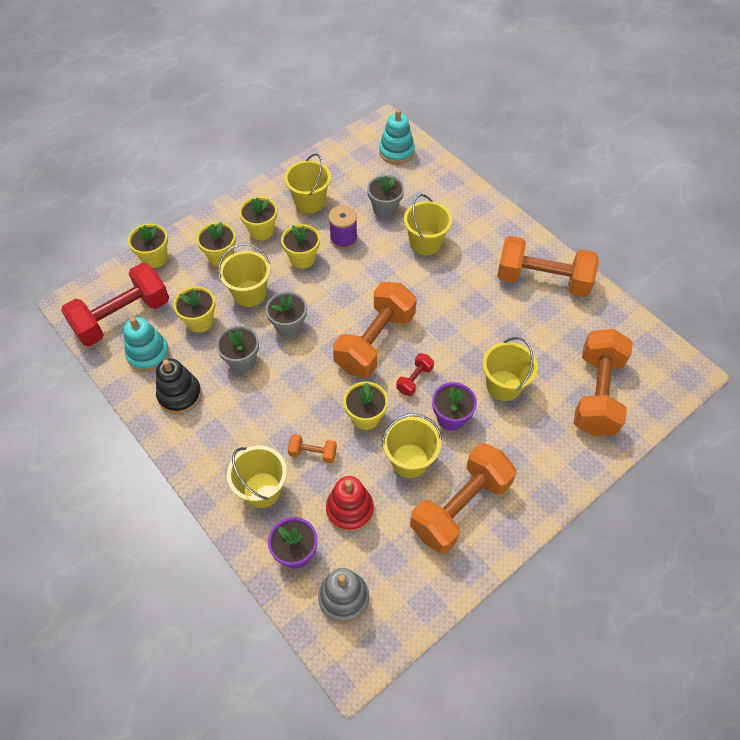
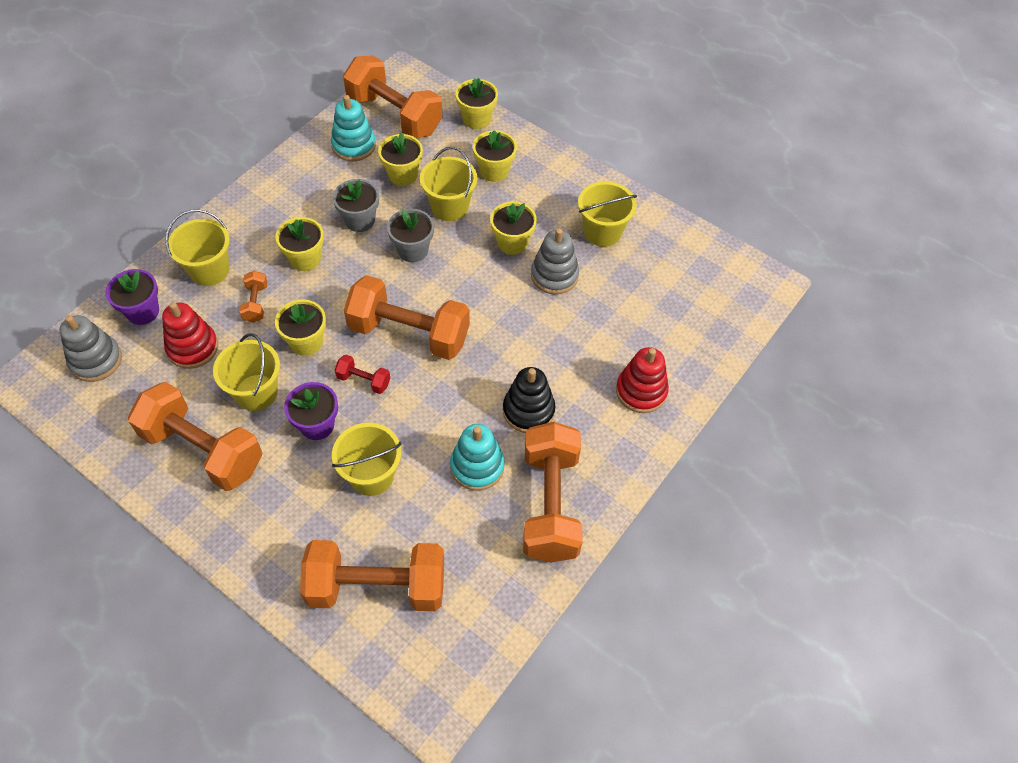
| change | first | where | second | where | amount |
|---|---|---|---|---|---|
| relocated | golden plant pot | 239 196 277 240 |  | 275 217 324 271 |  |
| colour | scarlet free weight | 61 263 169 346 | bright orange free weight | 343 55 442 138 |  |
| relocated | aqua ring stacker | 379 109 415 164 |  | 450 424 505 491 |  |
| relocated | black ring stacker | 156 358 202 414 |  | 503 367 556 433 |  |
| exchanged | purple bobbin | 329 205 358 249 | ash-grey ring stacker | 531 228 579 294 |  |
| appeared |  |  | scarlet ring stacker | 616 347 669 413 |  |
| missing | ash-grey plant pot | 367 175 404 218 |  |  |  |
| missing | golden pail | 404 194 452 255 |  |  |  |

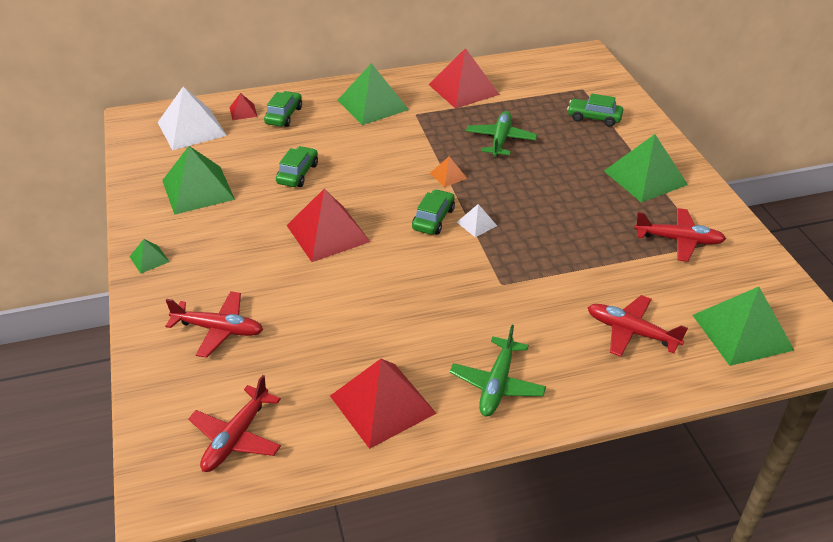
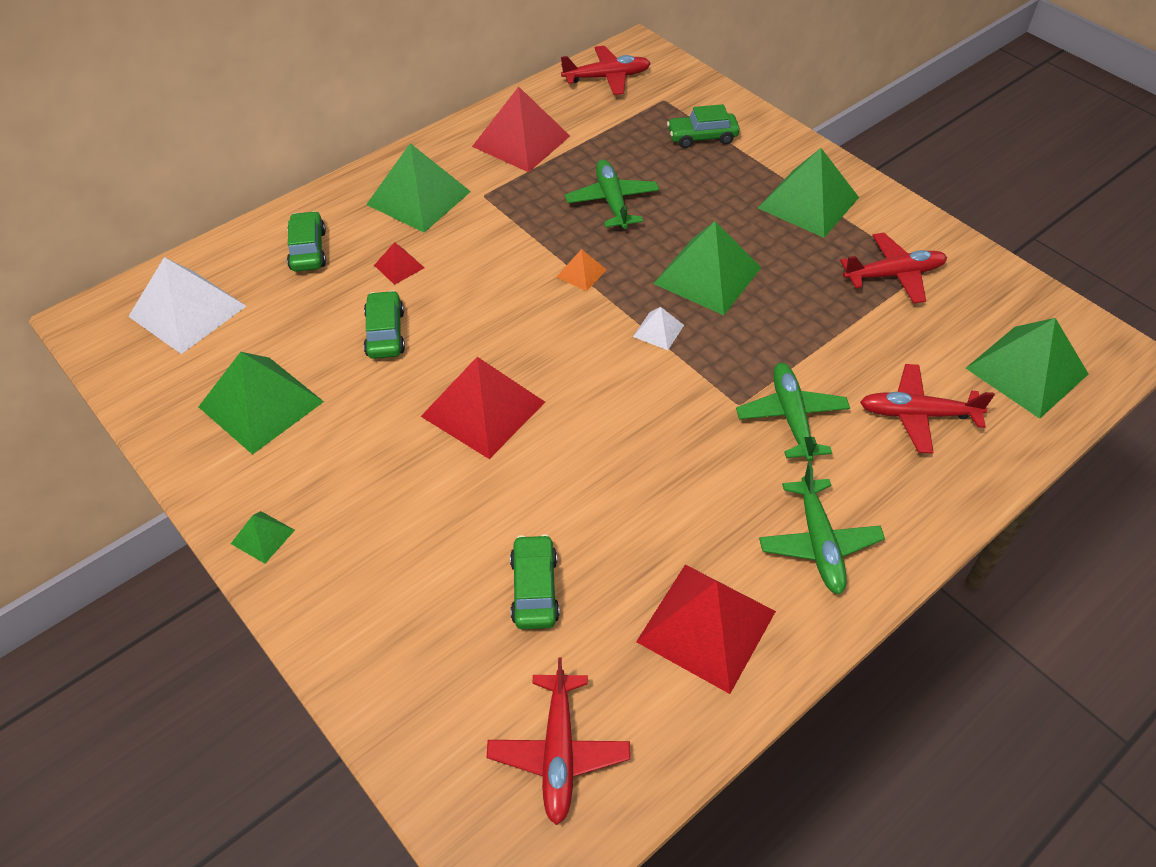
| change | first | where | second | where | amount |
|---|---|---|---|---|---|
| relocated | scarlet pyramid shape | 229 93 258 120 |  | 374 242 424 285 |  |
| relocated | green automobile | 412 189 455 235 |  | 510 534 560 629 |  |
| relocated | scarlet toy plane | 165 291 263 358 |  | 561 46 651 95 |  |
| appeared |  |  | green pyramid shape | 653 221 761 315 |  |
| appeared |  |  | green toy plane | 736 363 850 462 |  |

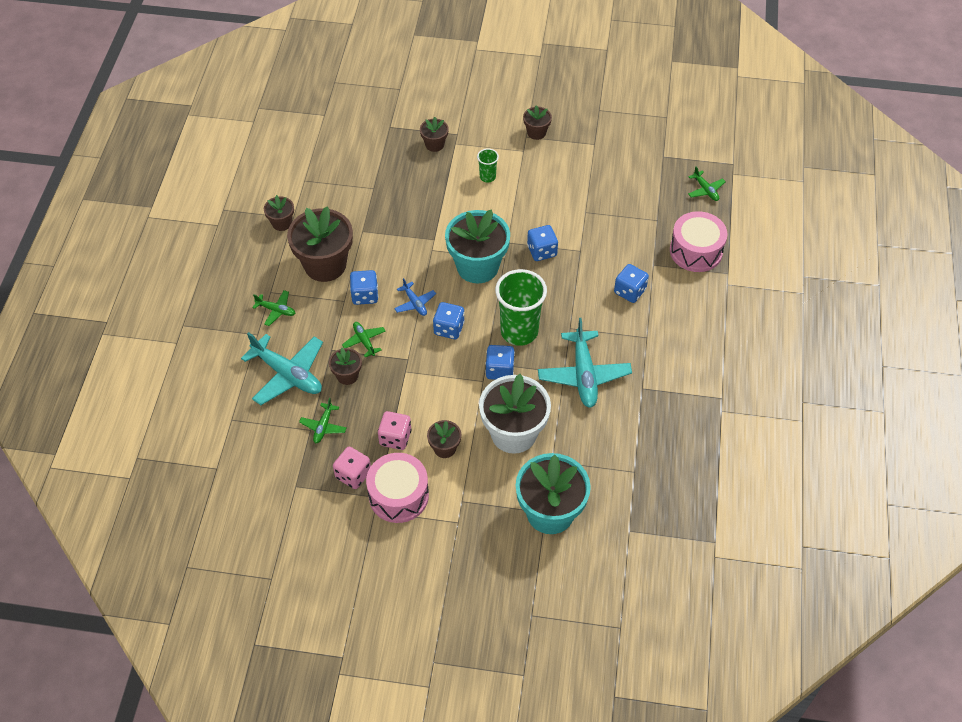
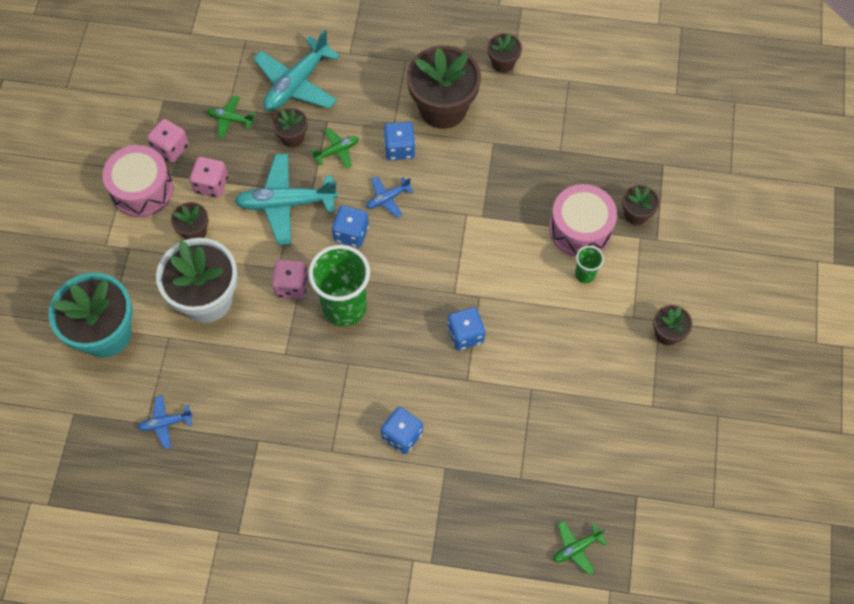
| change | first | where | second | where | amount |
|---|---|---|---|---|---|
| appeared |  |  | royal blue toy plane | 137 395 193 449 |  |
| relocated | aqua toy plane | 538 318 632 408 |  | 235 153 338 245 |  |
| colour | royal blue die | 485 345 515 380 | rosy die | 272 260 308 299 |  |
| relocated | rosy toy drum | 670 211 727 272 |  | 549 184 617 257 |  |
| missing | green toy plane | 252 290 296 326 |  |  |  |
| missing | aqua plant pot | 445 209 510 283 |  |  |  |

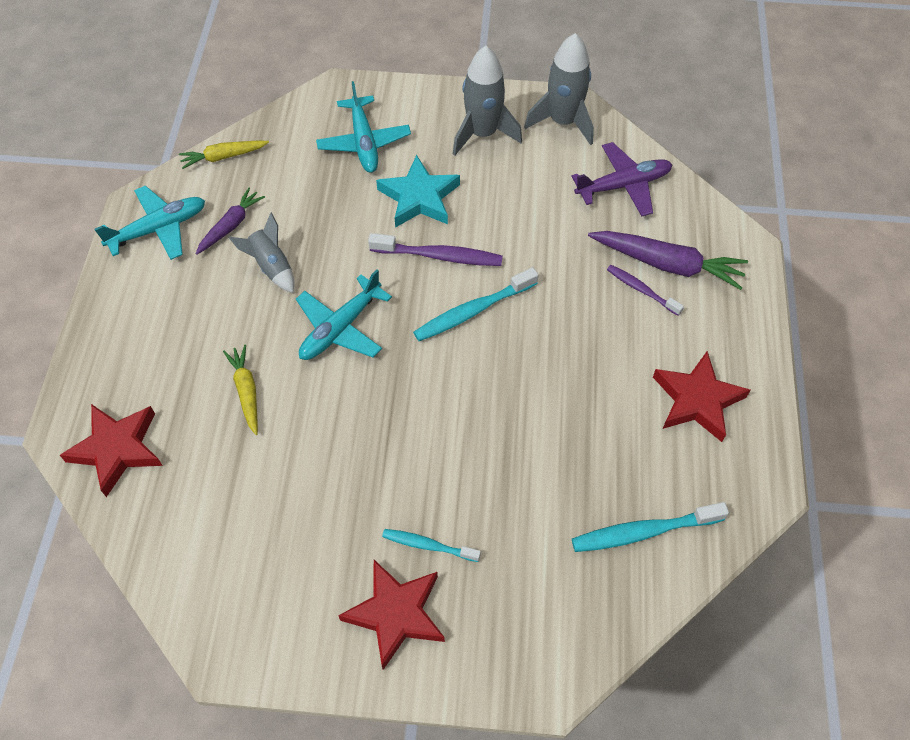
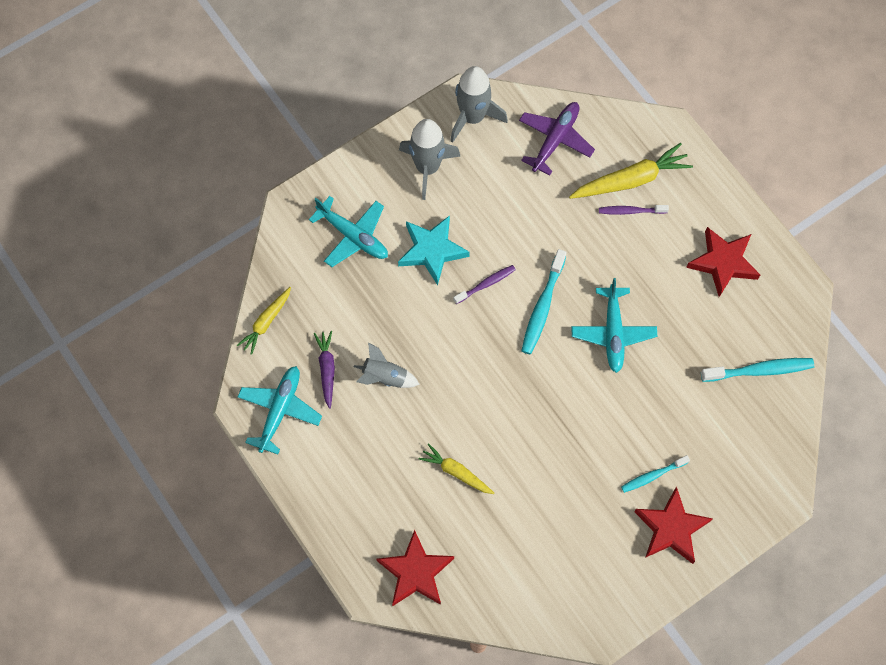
| change | first | where | second | where | amount |
|---|---|---|---|---|---|
| size | purple dental brush | 368 233 503 266 |  | 453 265 516 304 | x0.63 |
| colour | purple root vegetable | 588 231 748 290 | golden root vegetable | 569 143 693 199 |  |
| relocated | aqua toy plane | 296 269 392 360 |  | 571 278 657 373 |  |
| spun | aqua dental brush | 572 502 729 552 |  | 701 358 814 382 | 135 degrees counterclockwise |

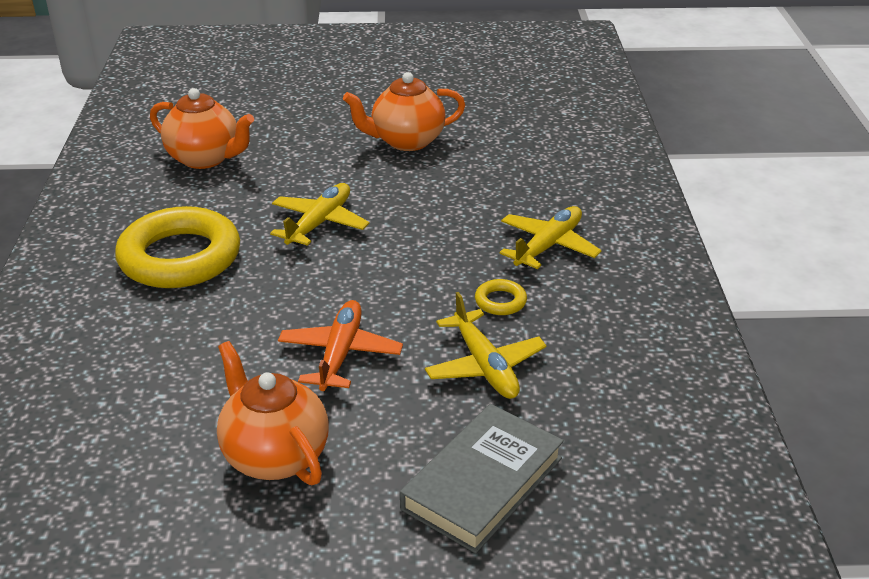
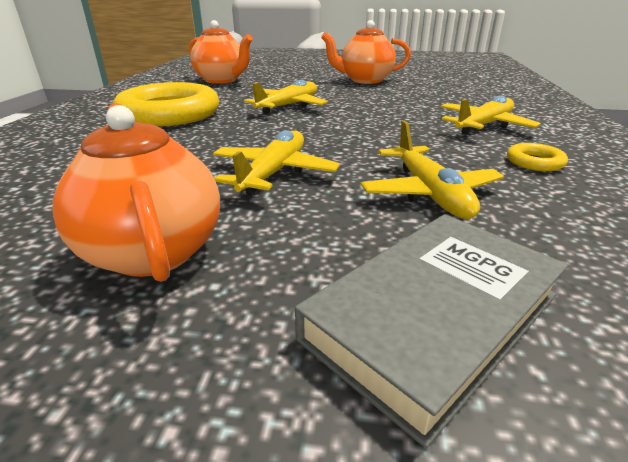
| change | first | where | second | where | amount |
|---|---|---|---|---|---|
| colour | bright orange toy plane | 278 300 403 391 | golden toy plane | 213 130 340 196 |  |
| relocated | golden ring | 475 279 527 315 |  | 507 143 568 171 |  |

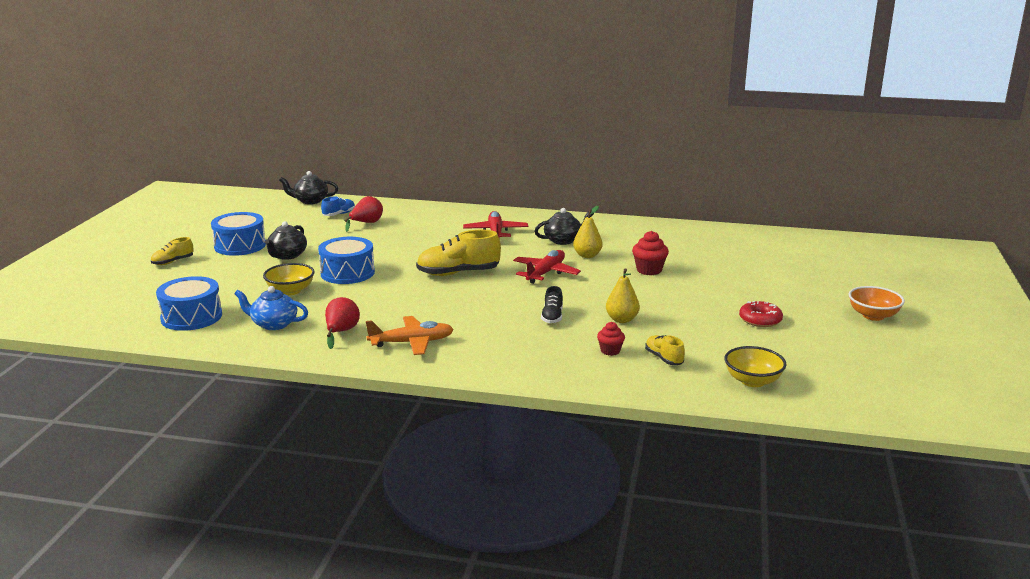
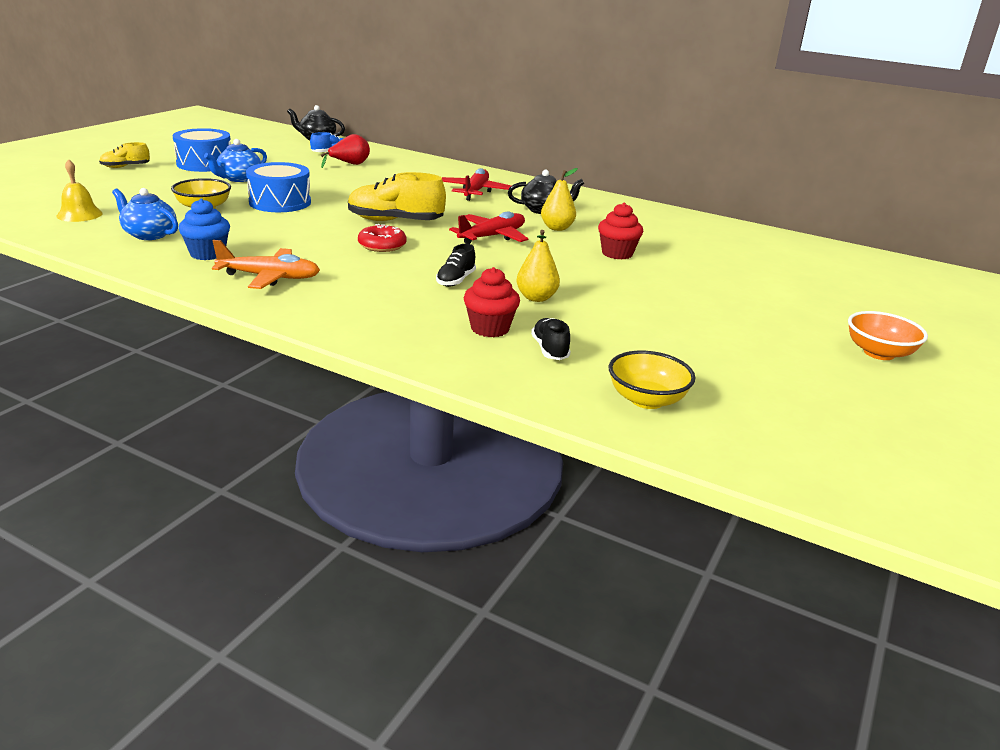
| change | first | where | second | where | amount |
|---|---|---|---|---|---|
| exchanged | royal blue toy drum | 156 276 222 331 | golden bell | 56 159 103 222 |  |
| exchanged | scarlet toy pear | 325 297 360 349 | royal blue muffin | 178 198 230 260 |  |
| colour | black tea pot | 265 221 307 260 | royal blue tea pot | 204 139 267 182 |  |
| relocated | scarlet doughnut | 739 301 783 327 |  | 358 224 406 252 |  |
| size | scarlet muffin | 597 322 625 356 |  | 464 267 520 337 | x1.54 |
| colour | golden shoe | 645 335 685 365 | black shoe | 531 318 571 360 |  |

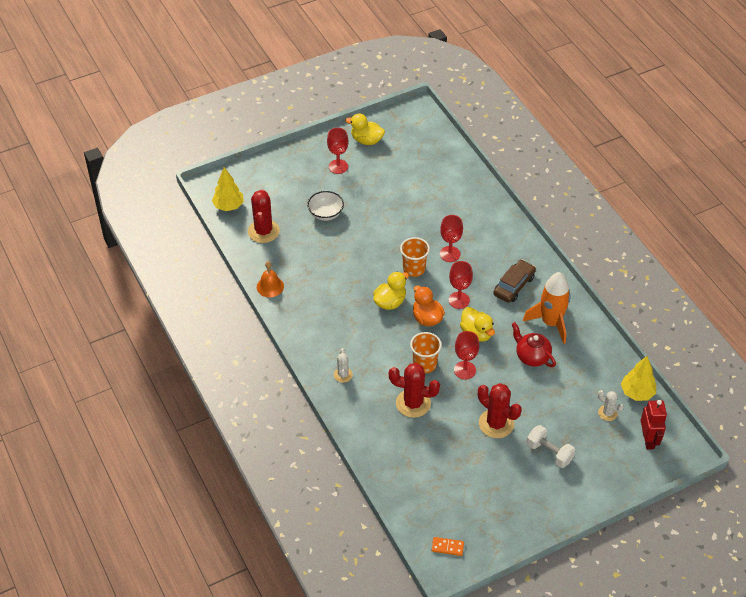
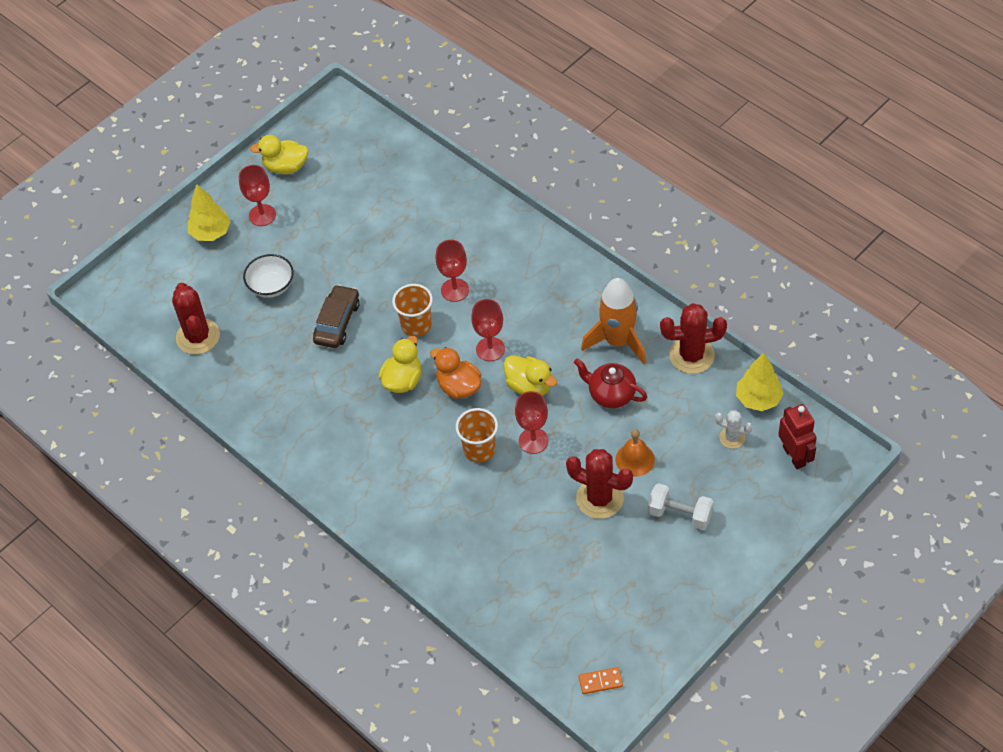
| change | first | where | second | where | amount |
|---|---|---|---|---|---|
| relocated | golden fir tree | 212 167 244 211 |  | 188 184 231 241 |  |
| relocated | russet automobile | 493 260 536 303 |  | 313 284 360 348 |  |
| relocated | bright orange bell | 257 261 284 297 |  | 615 429 655 477 |  |
| relocated | scarlet cactus | 389 363 440 418 |  | 660 303 727 374 |  |
| missing | white cactus | 334 348 353 383 |  |  |  |

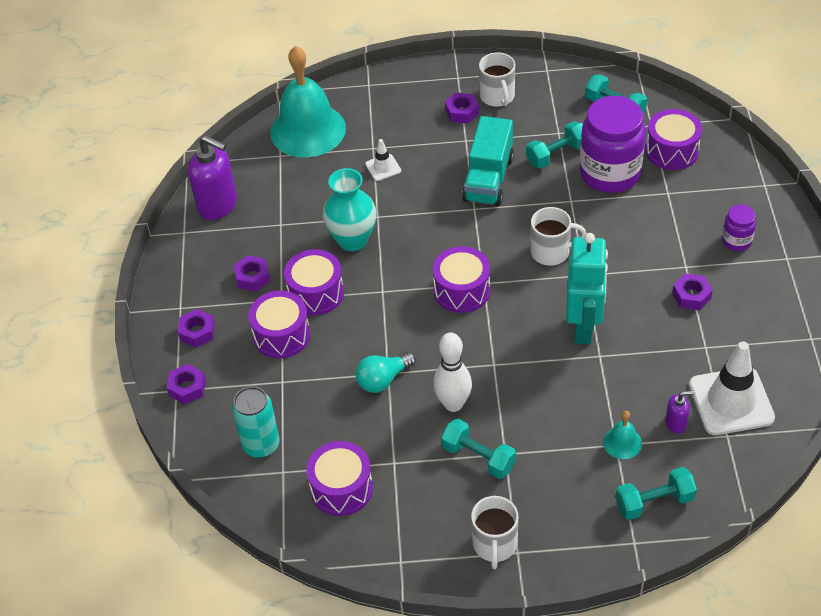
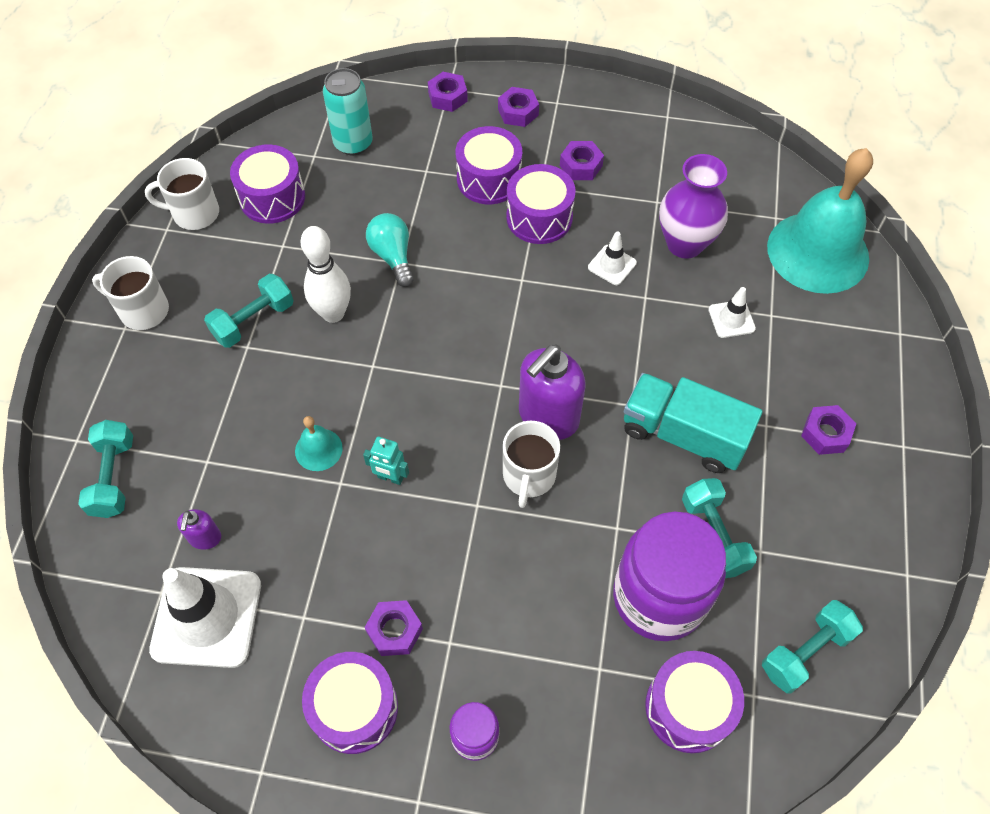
| change | first | where | second | where | amount |
|---|---|---|---|---|---|
| relocated | white tea mug | 479 52 515 107 |  | 145 158 219 230 |  |
| relocated | aqua bell | 603 411 642 459 |  | 295 416 343 471 |  |
| relocated | purple toy drum | 432 246 490 313 |  | 302 652 398 754 |  |
| size | aqua robot figure | 566 233 608 344 |  | 363 437 409 485 | x0.44 |
| relocated | purple pump bottle | 188 136 237 220 |  | 519 345 585 440 |  |
| exchanged | aqua tall vase | 323 168 377 251 | white safety cone | 588 232 637 285 |  |
| appeared |  |  | purple tall vase | 659 154 728 259 |  |

